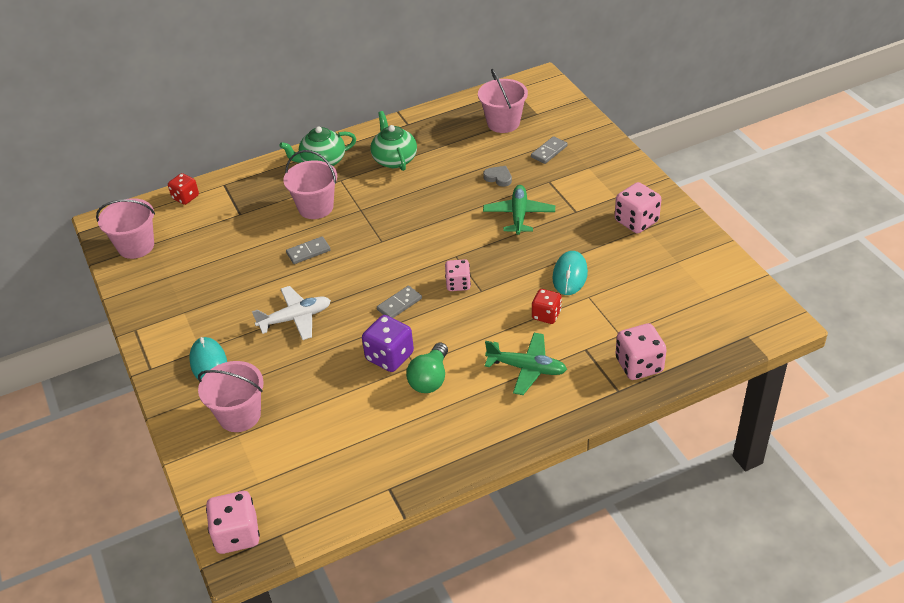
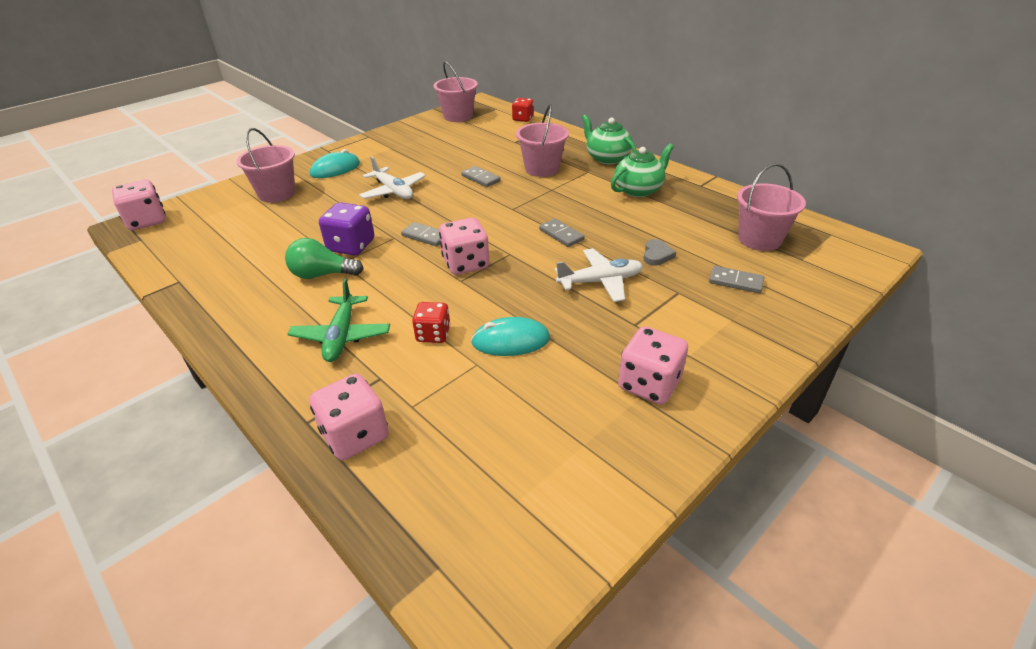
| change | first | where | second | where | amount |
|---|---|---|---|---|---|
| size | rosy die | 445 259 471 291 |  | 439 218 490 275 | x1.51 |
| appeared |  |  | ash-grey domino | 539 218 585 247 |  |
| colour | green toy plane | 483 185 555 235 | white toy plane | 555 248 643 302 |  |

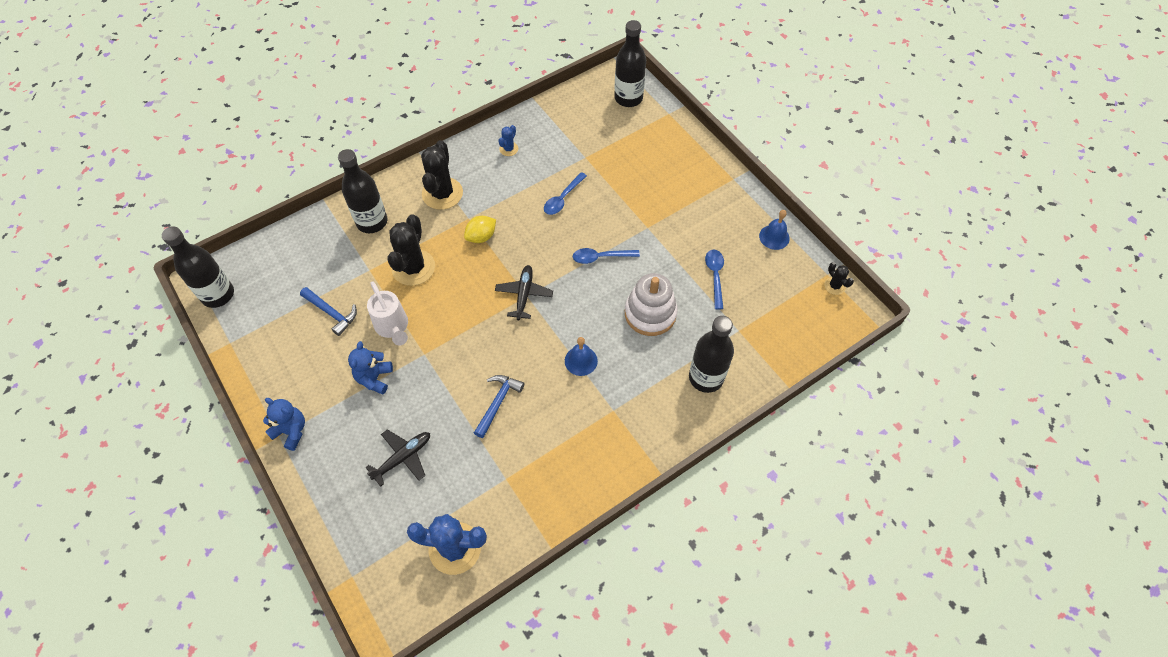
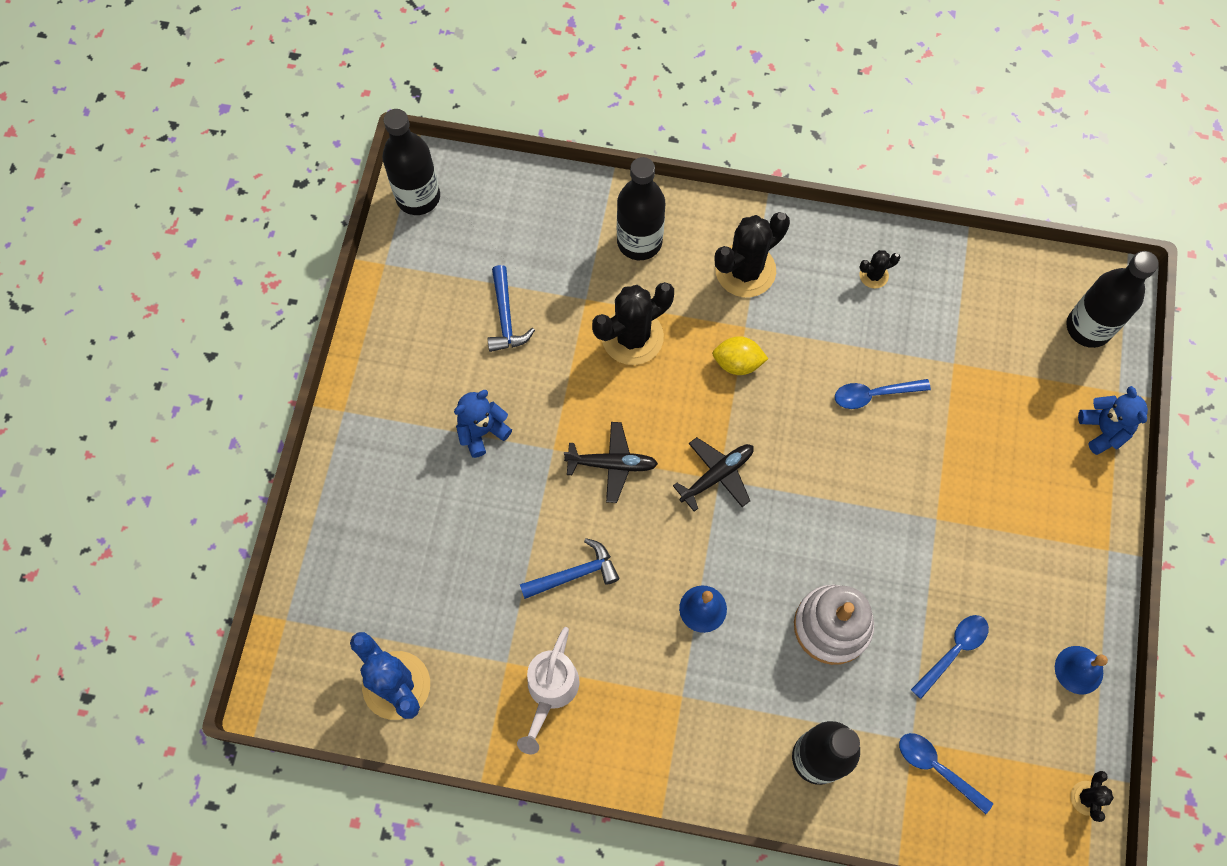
| change | first | where | second | where | amount |
|---|---|---|---|---|---|
| relocated | white sprinkling can | 367 281 408 345 |  | 517 627 579 754 |  |
| relocated | black toy plane | 365 429 430 487 |  | 564 422 658 503 |  |
| colour | royal blue cactus | 498 125 518 156 | black cactus | 859 250 900 289 |  |
| relocated | royal blue teaspoon | 573 248 640 264 |  | 899 733 993 814 |  |
| relocated | royal blue stuffed bear | 263 398 305 451 |  | 1078 386 1148 455 |  |

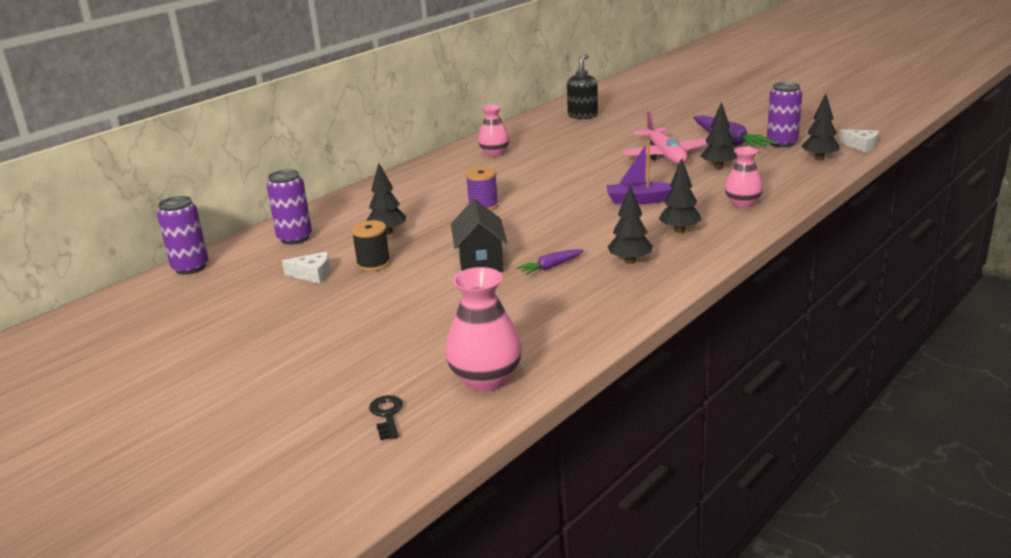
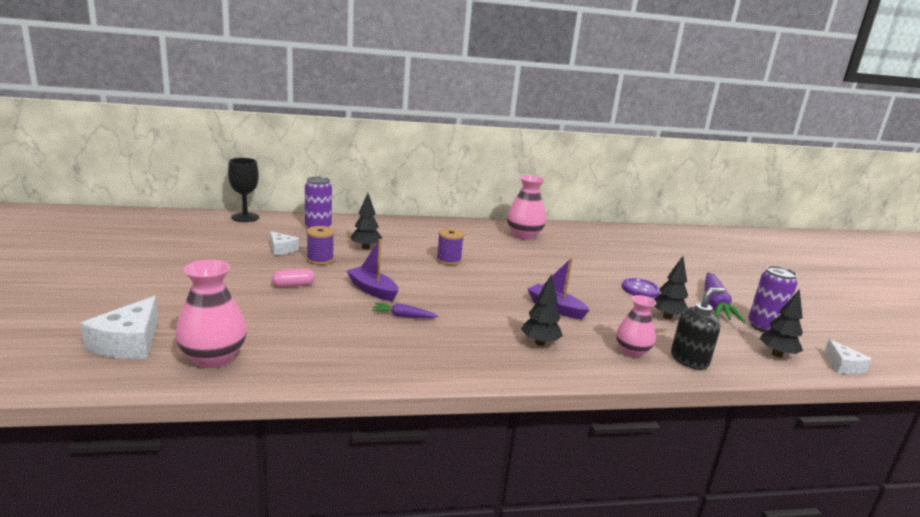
| change | first | where | second | where | amount |
|---|---|---|---|---|---|
| exchanged | black latchkey | 369 395 403 440 | white piece of cheese | 80 296 158 359 |  |
| exchanged | purple tin | 157 196 208 275 | black chalice | 228 158 259 222 |  |
| appeared |  |  | rosy pill | 272 269 315 287 |  |
| colour | black bobbin | 351 220 391 271 | purple bobbin | 307 226 334 265 |  |
| exchanged | black toy house | 451 199 507 272 | purple boat | 347 239 398 301 |  |
| size | rosy tall vase | 478 105 510 157 |  | 507 175 546 240 | x1.50 |
| exchanged | rosy toy plane | 622 112 707 165 | purple sewing button | 622 278 660 298 |  |
| relocated | black pump bottle | 567 54 598 119 |  | 671 288 725 370 |  |
| missing | black fir tree | 608 185 653 264 |  |  |  |

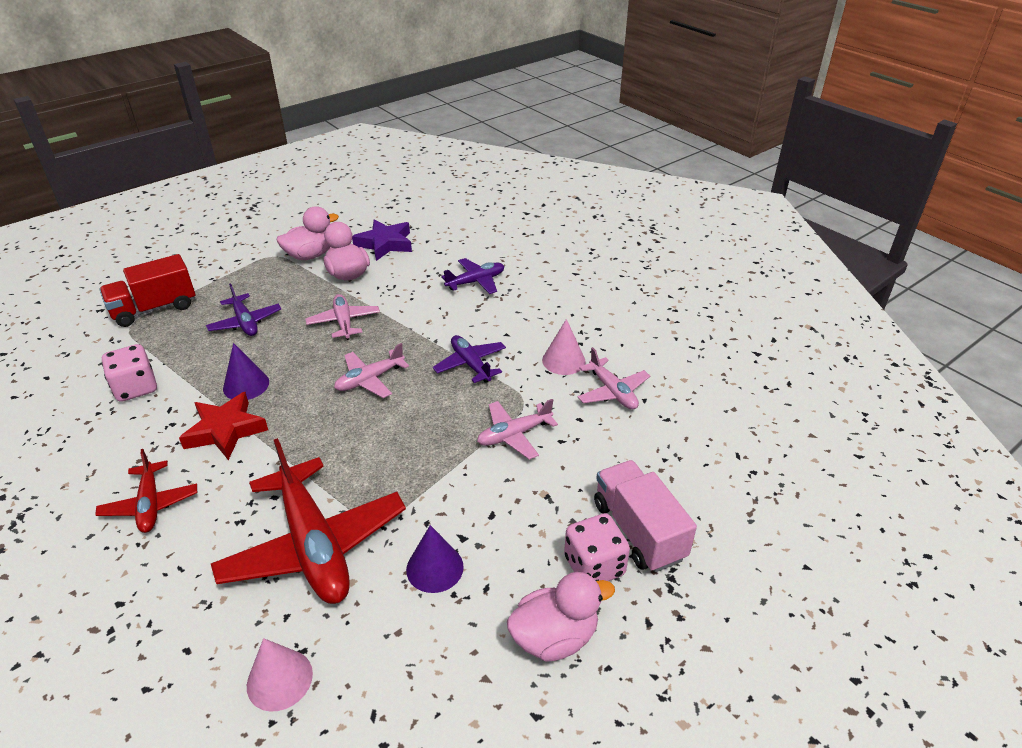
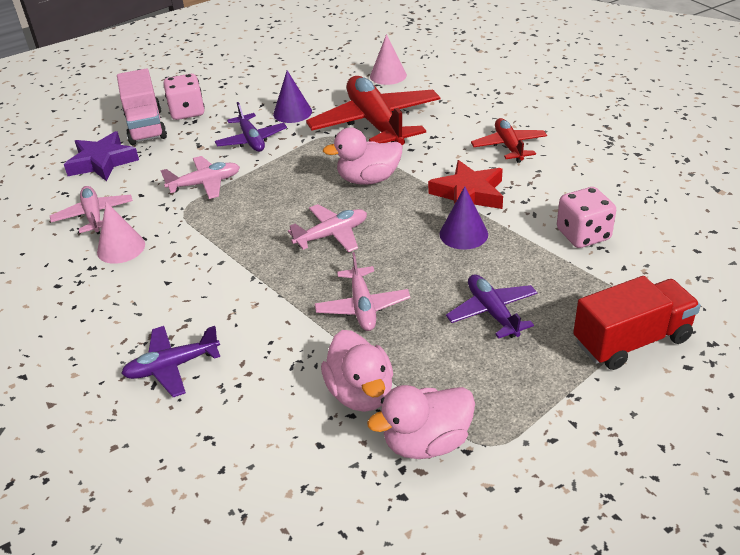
| change | first | where | second | where | amount |
|---|---|---|---|---|---|
| relocated | purple star | 352 219 412 261 |  | 64 131 139 181 |  |
| relocated | purple toy plane | 433 335 506 383 |  | 215 102 287 152 |  |
| relocated | rosy rubber duck | 507 572 615 662 |  | 323 127 402 185 |  |

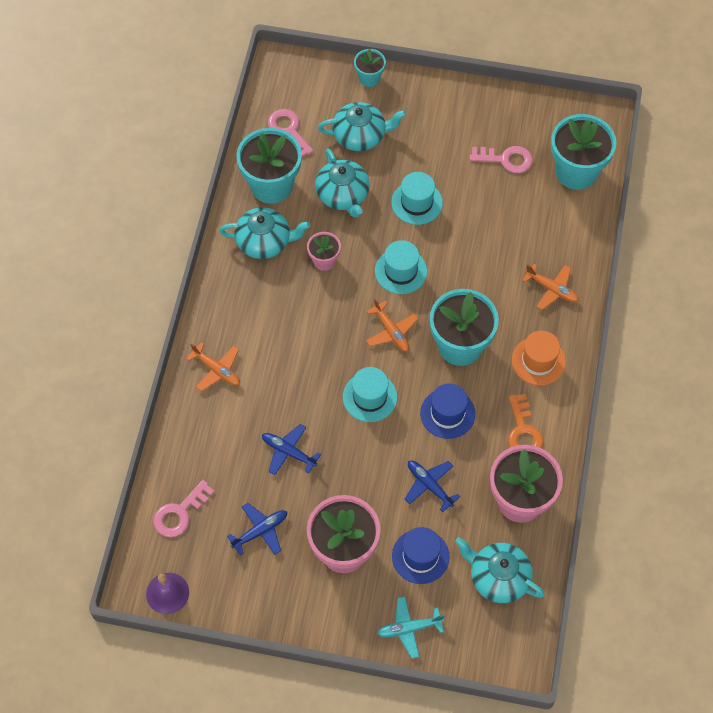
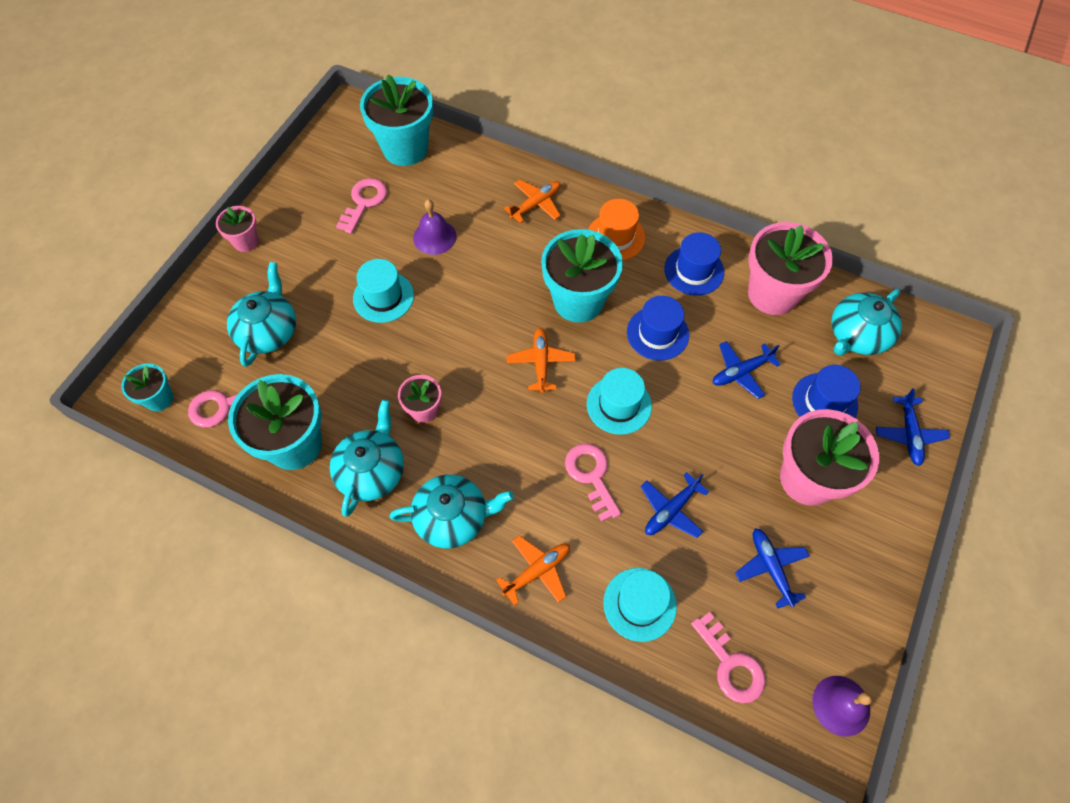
| change | first | where | second | where | amount |
|---|---|---|---|---|---|
| relocated | aqua plant pot | 354 49 386 87 |  | 121 364 173 411 |  |
| appeared |  |  | rosy plant pot | 216 206 259 252 |  |
| relocated | aqua tea pot | 315 149 370 218 |  | 390 475 514 548 |  |
| appeared |  |  | purple bell | 413 199 457 255 |  |
| spun | bright orange toy plane | 366 298 418 352 |  | 507 328 576 393 | 75 degrees counterclockwise |
| appeared |  |  | rosy latchkey | 565 444 621 522 |  |
| relocated | aqua hat | 375 240 427 294 |  | 603 568 677 642 |  |
| exchanged | bright orange latchkey | 508 394 544 448 | royal blue hat | 664 232 724 296 |  |
| colour | aqua toy plane | 377 596 444 658 | royal blue toy plane | 876 388 950 466 |  |

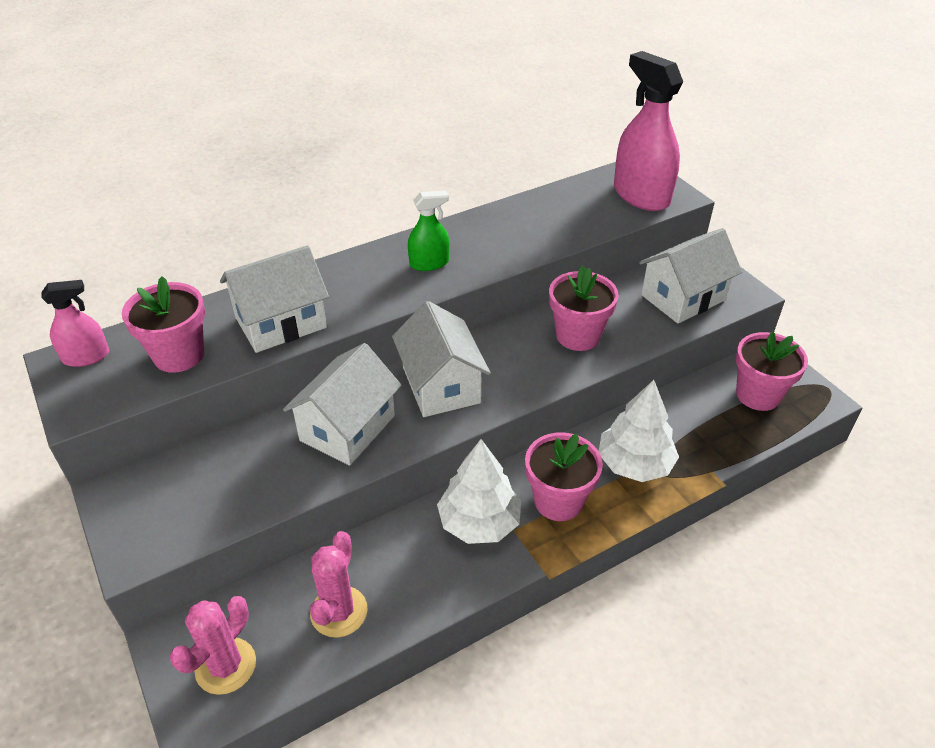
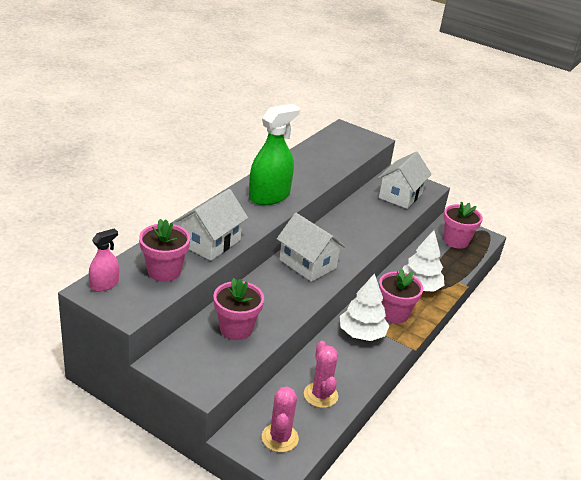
| change | first | where | second | where | amount |
|---|---|---|---|---|---|
| relocated | rosy plant pot | 549 266 619 351 |  | 213 278 264 340 |  |
| size | green sprayer | 408 191 449 271 |  | 249 104 300 205 | x1.89 |
| missing | white toy house | 283 343 402 466 |  |  |  |
| missing | rosy sprayer | 614 51 683 211 |  |  |  |

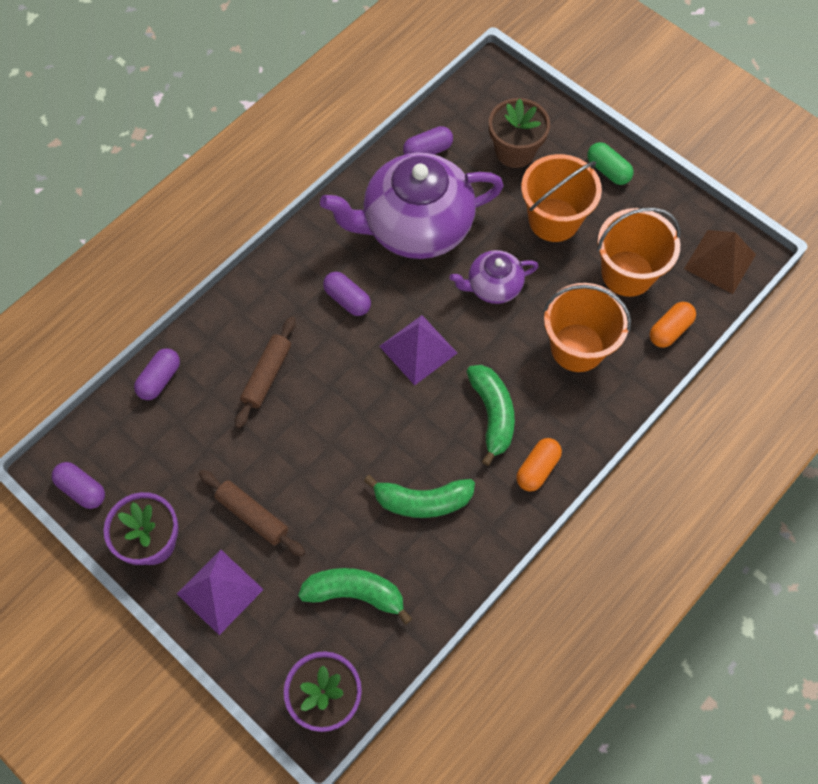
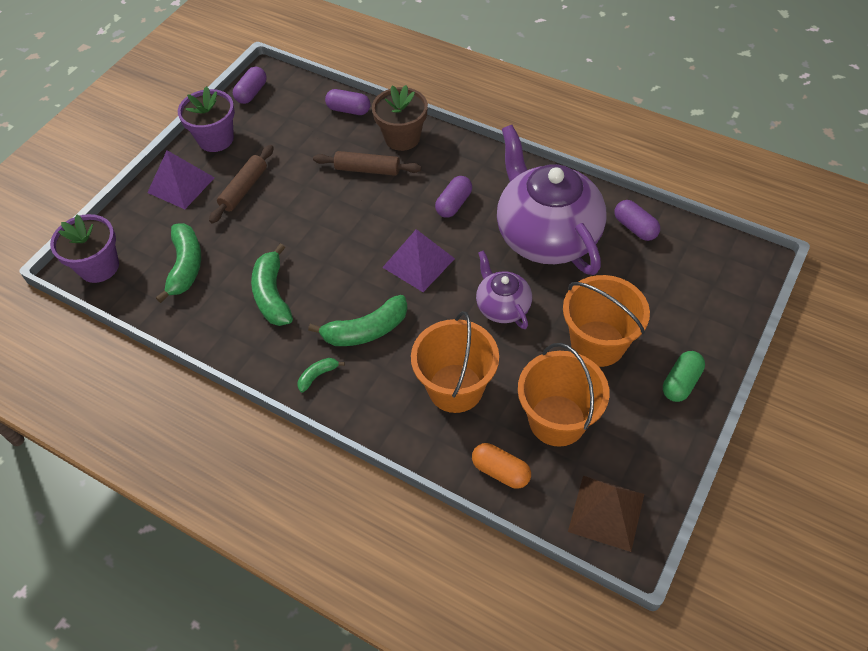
| change | first | where | second | where | amount |
|---|---|---|---|---|---|
| exchanged | bright orange pill | 516 438 562 492 | green toy banana | 298 358 345 393 |  |
| relocated | russet plant pot | 489 98 550 168 |  | 372 85 428 151 |  |

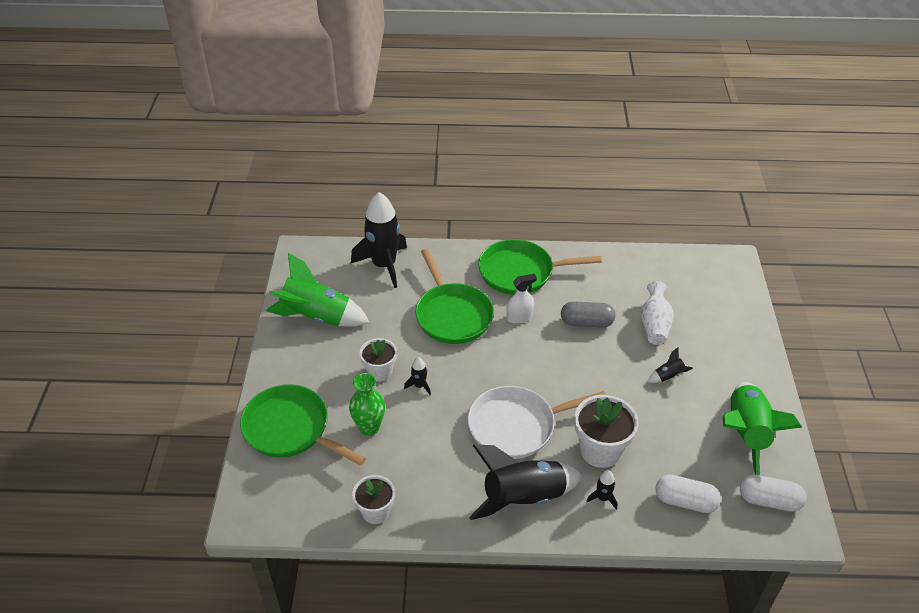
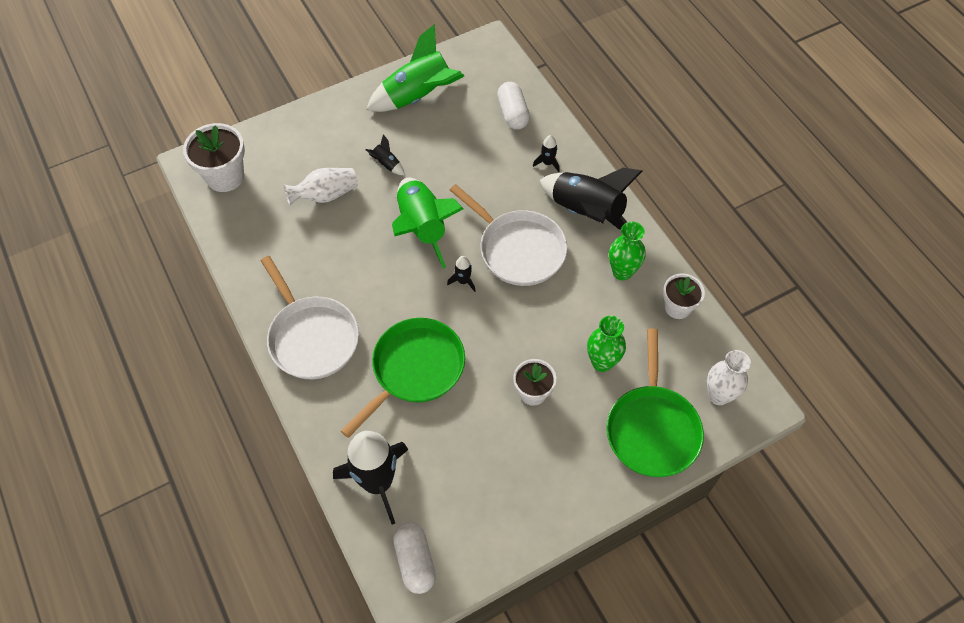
| change | first | where | second | where | amount |
|---|---|---|---|---|---|
| relocated | white plant pot | 574 395 639 468 |  | 183 123 245 192 |  |
| colour | green pan | 478 239 602 295 | white pan | 261 256 359 379 |  |
| relocated | green rocket | 266 253 369 327 |  | 392 177 463 269 |  |
| relocated | white pill | 740 475 807 512 |  | 393 522 436 594 |  |
| relocated | black rocket | 404 357 431 395 |  | 447 256 476 292 |  |
| appeared |  |  | green tall vase | 609 222 646 280 |  |
| appeared |  |  | white tall vase | 707 350 751 405 |  |
| missing | white sprayer | 506 274 537 324 |  |  |  |
| missing | ash-grey pill | 561 301 615 328 |  |  |  |

